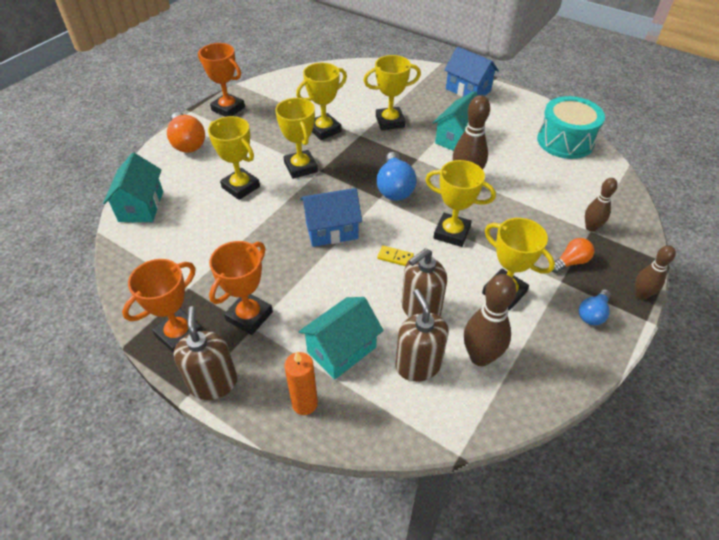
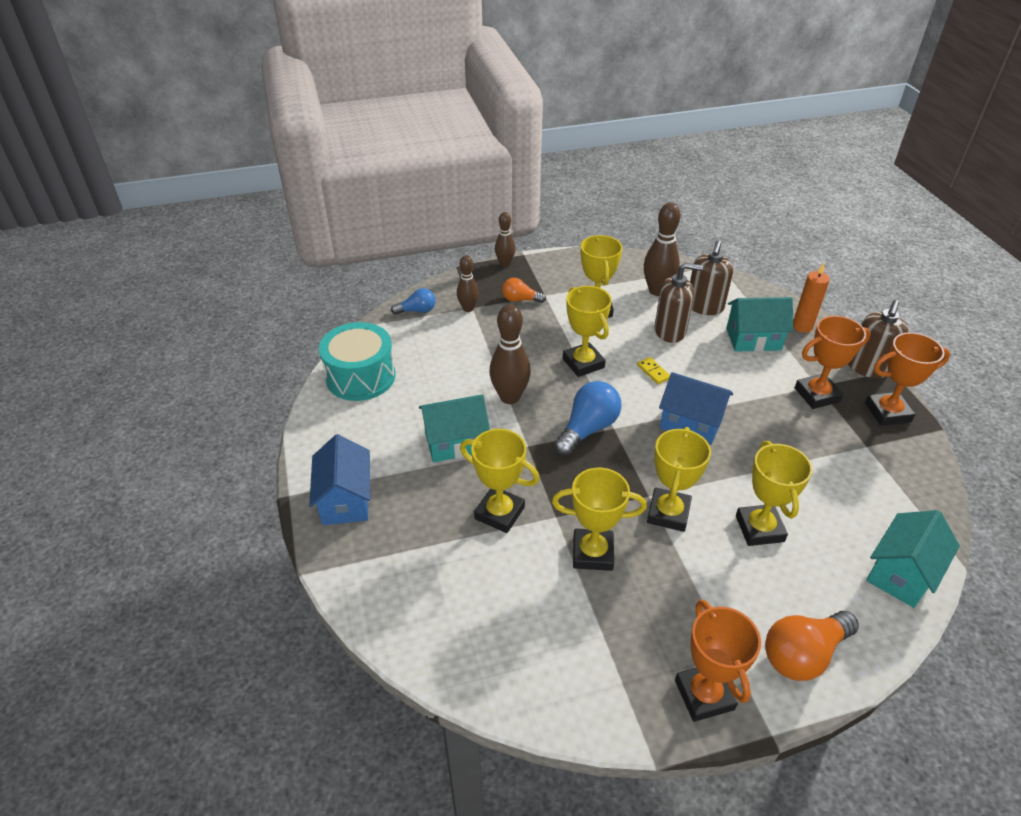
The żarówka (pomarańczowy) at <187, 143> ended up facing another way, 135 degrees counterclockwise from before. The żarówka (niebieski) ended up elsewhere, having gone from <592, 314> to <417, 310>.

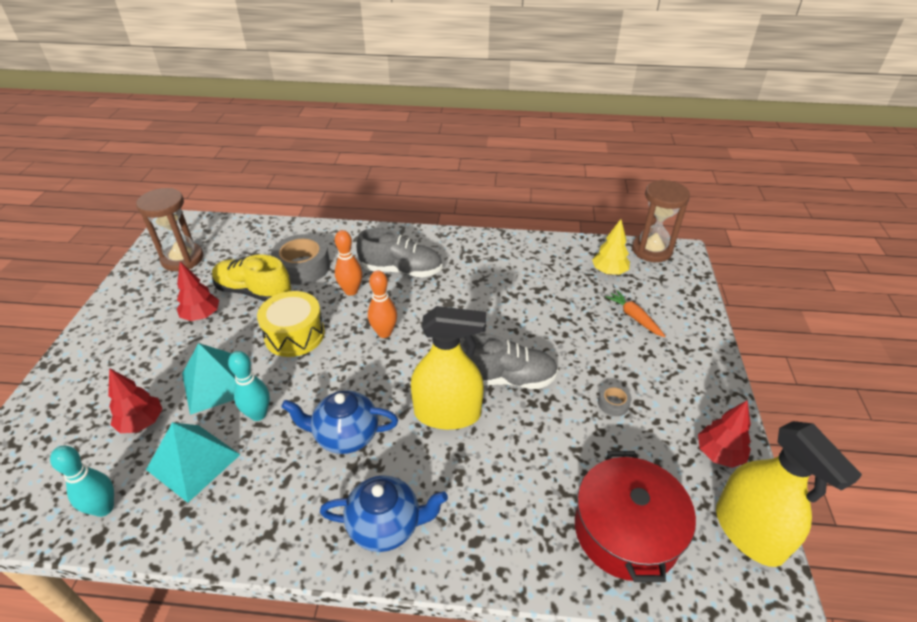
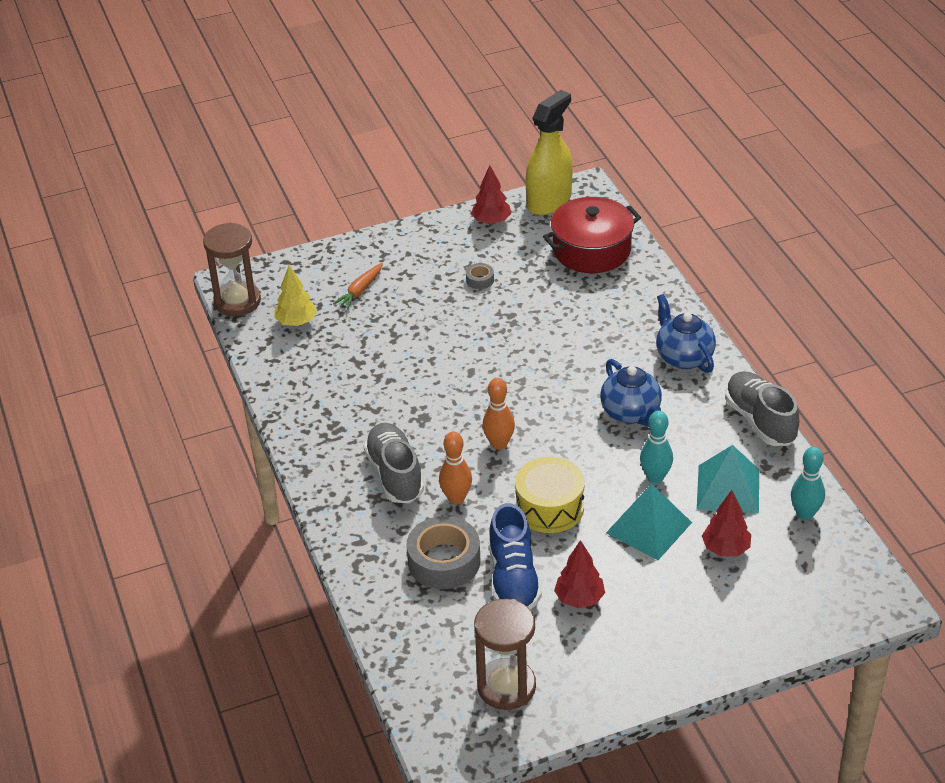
What was the but (żółty) at <254, 291> turned into the but (niebieski) at <513, 579>. The second view lost the spryskiwacz (żółty) at <447, 413>. The but (szary) ended up elsewhere, having gone from <505, 378> to <760, 420>.

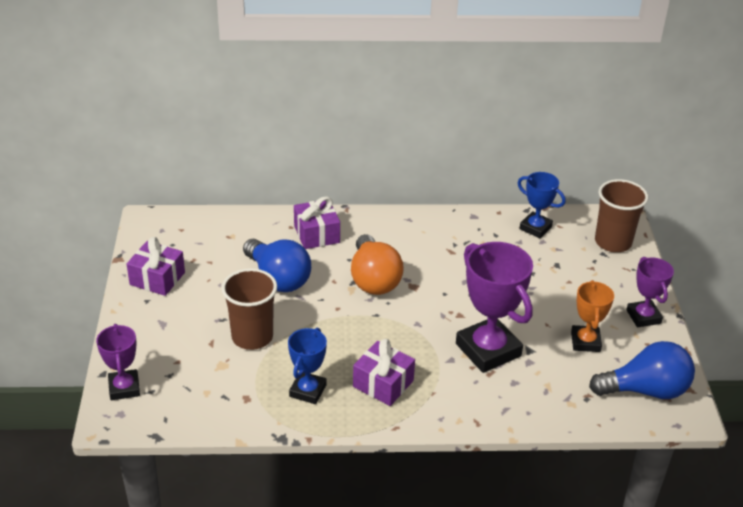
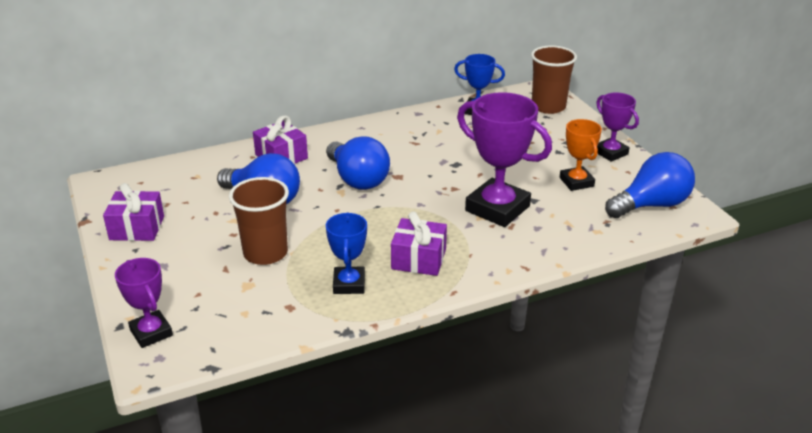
What was the żarówka (pomarańczowy) at <373, 279> turned into the żarówka (niebieski) at <357, 179>.

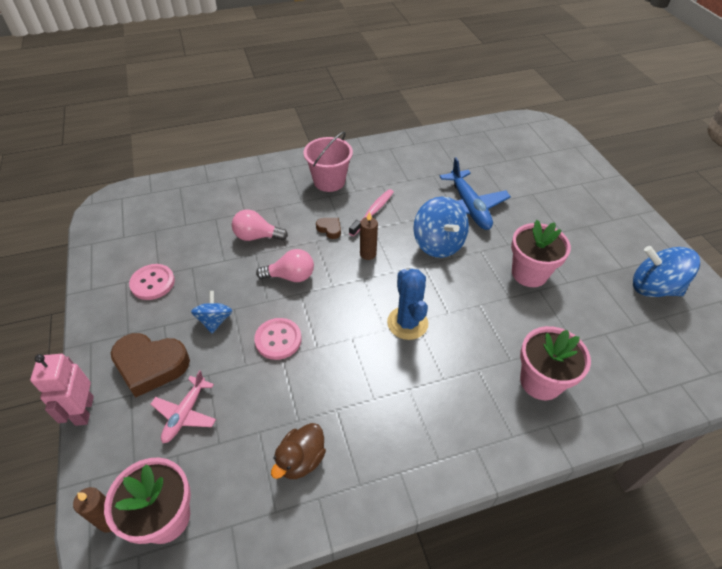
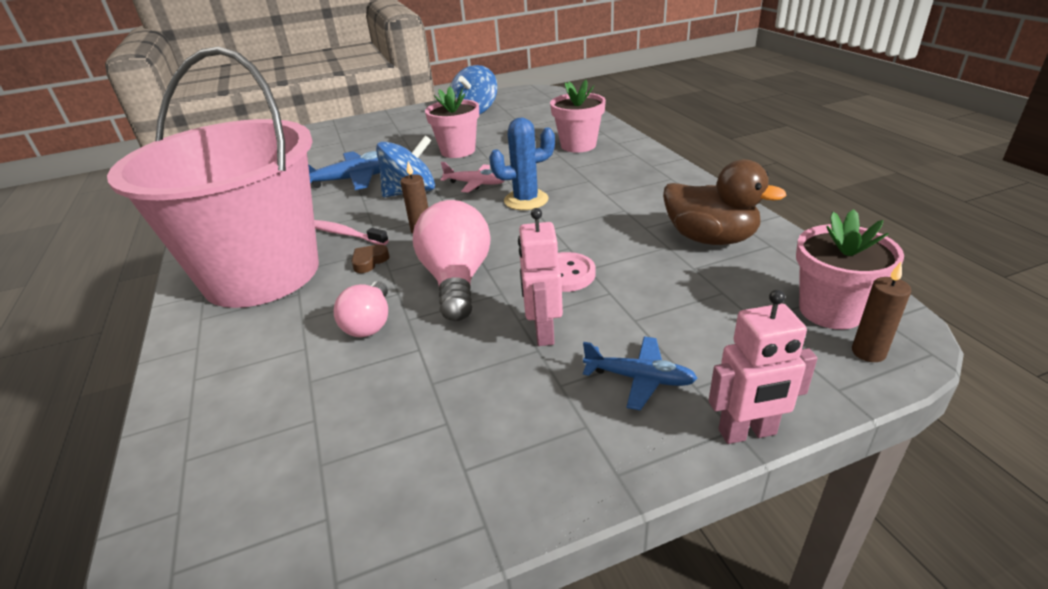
Where the serce (brązowy) stood at <150, 365>, the samolot (niebieski) came to stand at <639, 378>. The second view lost the guzik (różowy) at <152, 283>. The samolot (różowy) ended up elsewhere, having gone from <185, 414> to <475, 184>. Where the bączek (niebieski) stood at <215, 320>, the robot (różowy) came to stand at <543, 332>. The size of the żarówka (różowy) at <290, 276> changed by a factor of 1.63. The size of the kaczka (brązowy) at <301, 460> changed by a factor of 1.58. The size of the wiadro (różowy) at <329, 181> changed by a factor of 2.25.

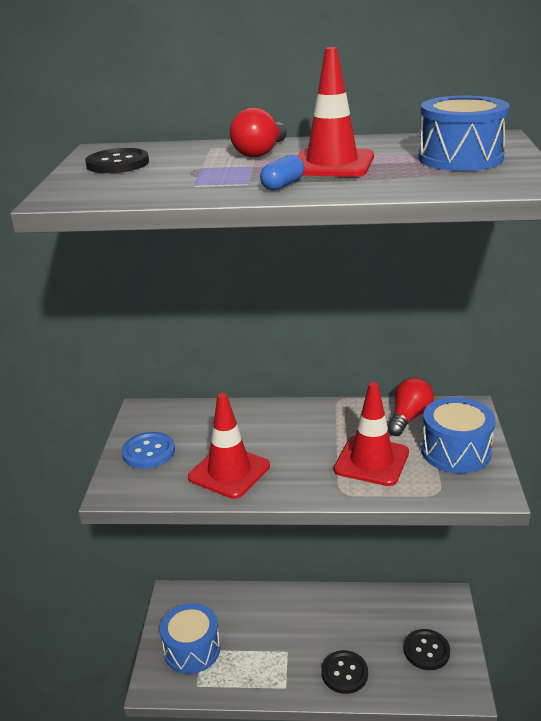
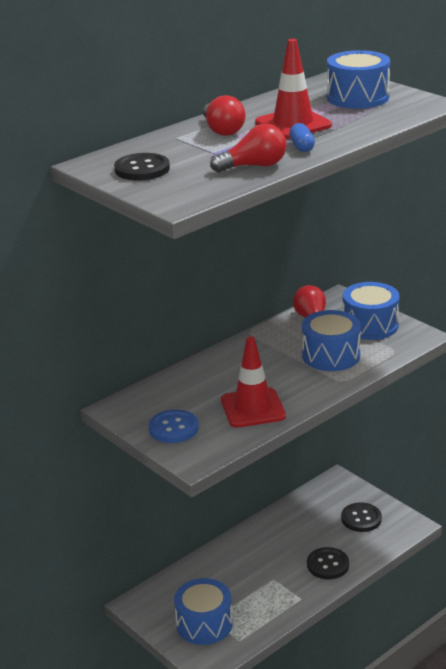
Where the pachołek (czerwony) stood at <371, 461>, the bęben (niebieski) came to stand at <331, 355>. The second view gained the żarówka (czerwony) at <254, 166>.

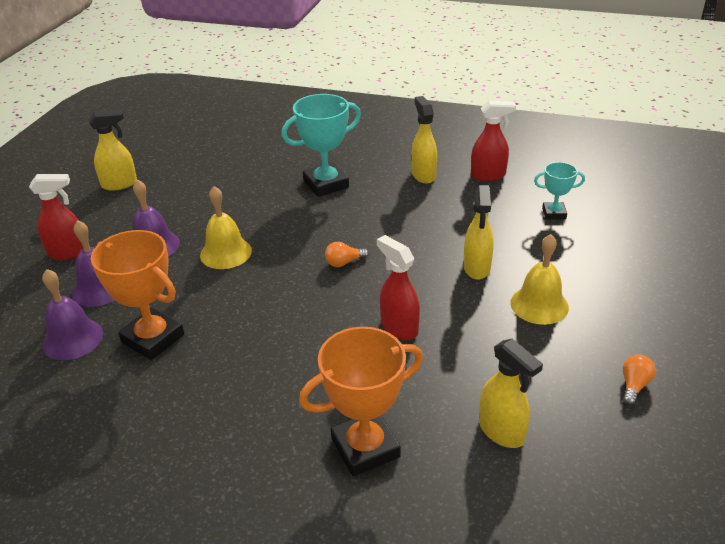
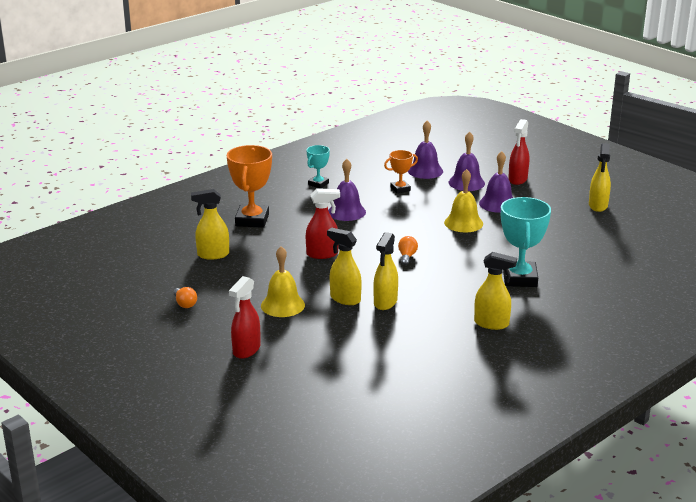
The size of the puchar (pomarańczowy) at <153, 338> changed by a factor of 0.55. The spryskiwacz (czerwony) ended up elsewhere, having gone from <488, 175> to <246, 350>. The puchar (turkusowy) ended up elsewhere, having gone from <554, 213> to <318, 184>. The second view gained the dzwonek (fioletowy) at <346, 212>. The second view gained the spryskiwacz (żółty) at <385, 302>.

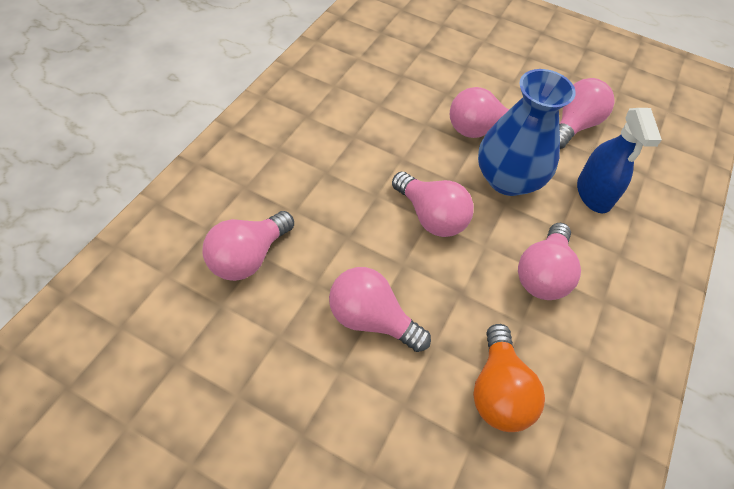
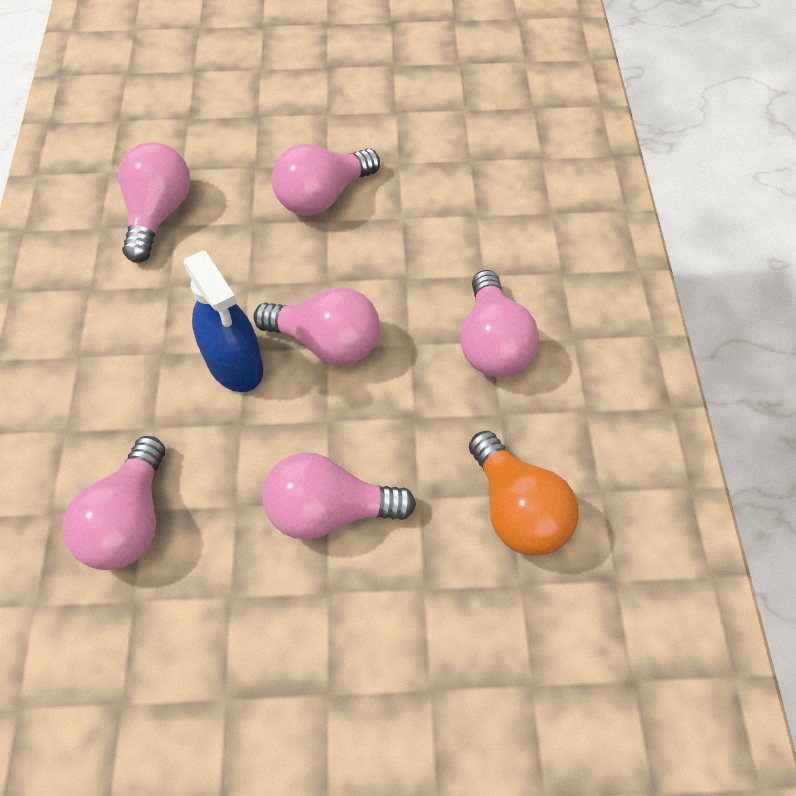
The second view lost the wazon (niebieski) at <508, 179>. The żarówka (różowy) ended up elsewhere, having gone from <574, 126> to <158, 214>. The spryskiwacz (niebieski) ended up elsewhere, having gone from <593, 194> to <234, 363>.

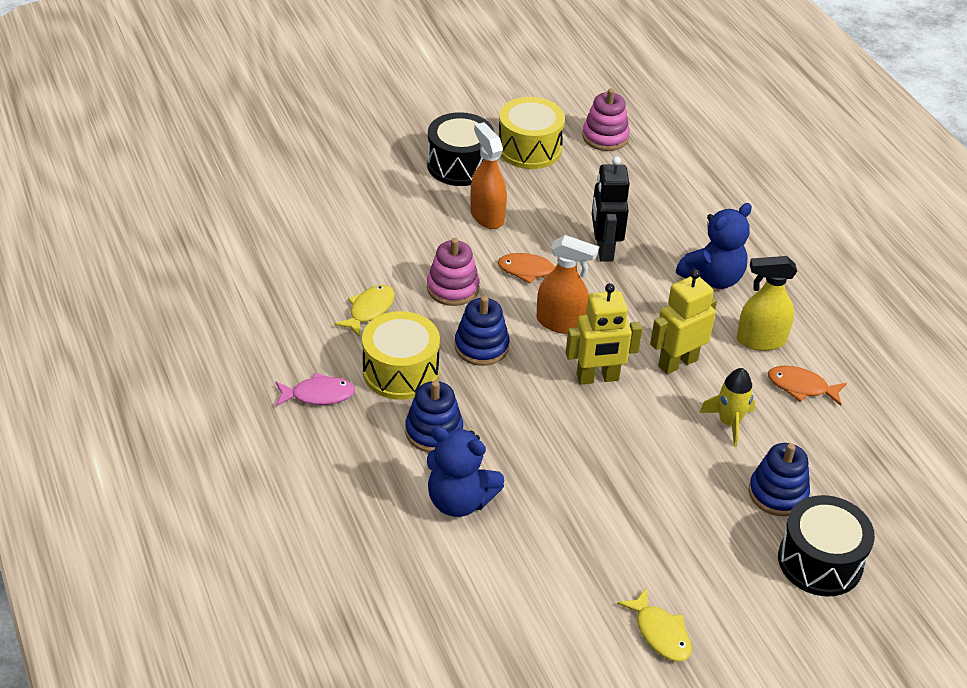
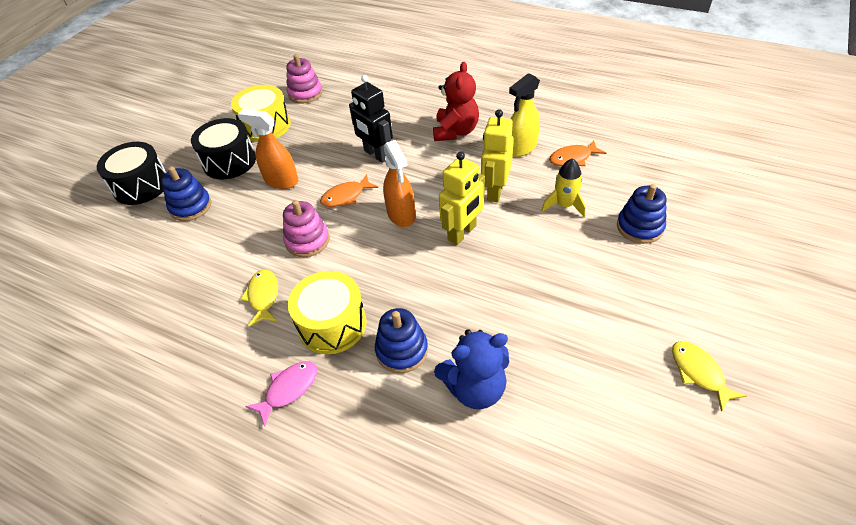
The zabawka nakładanka (niebieski) ended up elsewhere, having gone from <481, 346> to <190, 206>. The spryskiwacz (pomarańczowy) at <561, 323> ended up facing another way, 90 degrees clockwise from before. The ryba (żółty) at <660, 633> ended up facing another way, 135 degrees counterclockwise from before. What was the miś (niebieski) at <712, 278> turned into the miś (czerwony) at <455, 131>. The bęben (czarny) ended up elsewhere, having gone from <820, 561> to <141, 185>.

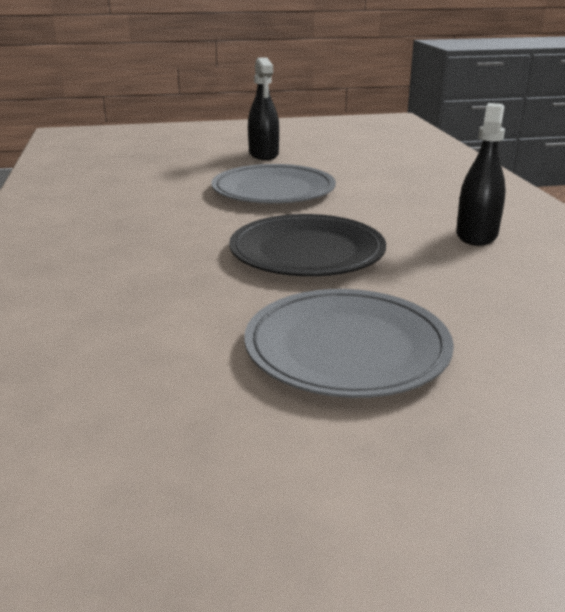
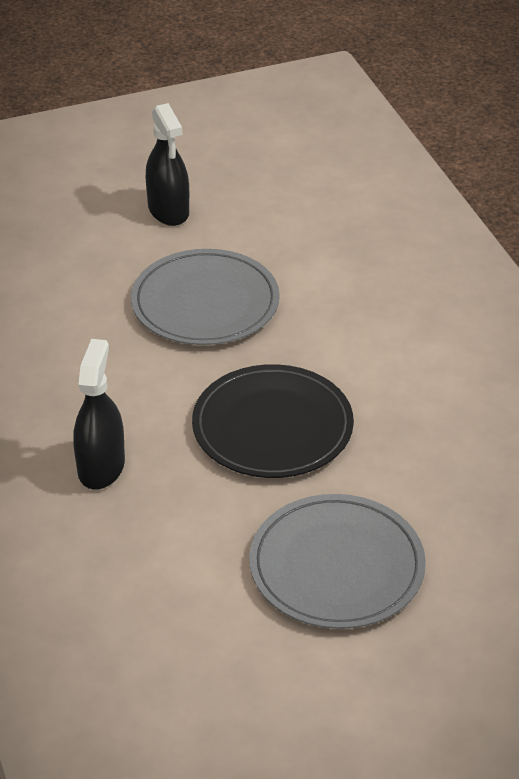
The spryskiwacz (czarny) ended up elsewhere, having gone from <476, 235> to <101, 467>.

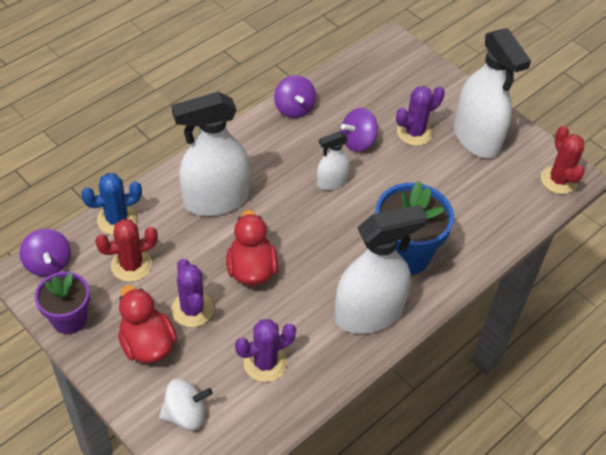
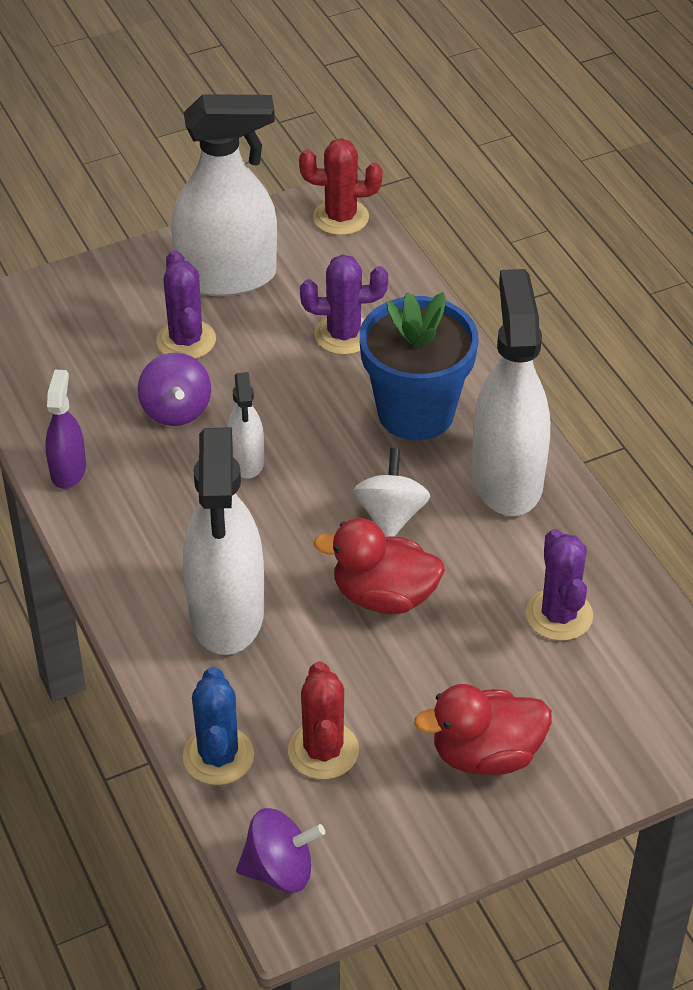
The second view lost the doniczka (fioletowy) at <69, 319>. The bączek (biały) ended up elsewhere, having gone from <186, 414> to <391, 516>. The kaktus (fioletowy) ended up elsewhere, having gone from <192, 309> to <344, 335>. Where the bączek (fioletowy) stood at <294, 108>, the spryskiwacz (fioletowy) came to stand at <68, 470>.

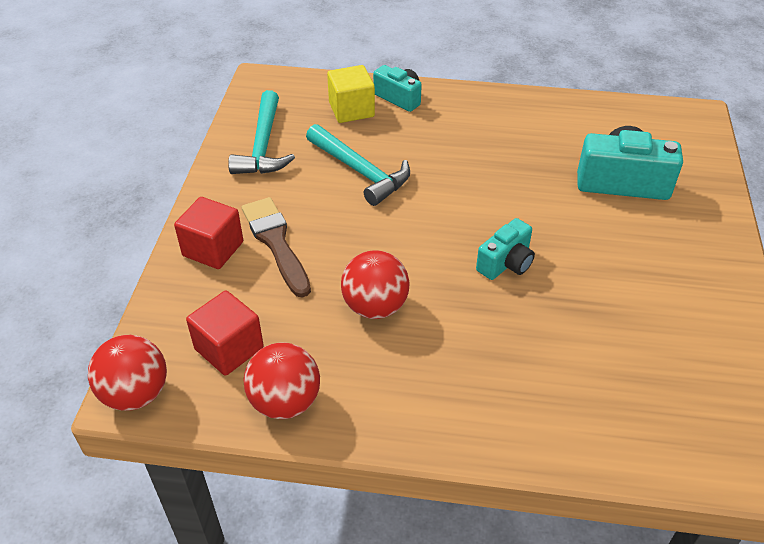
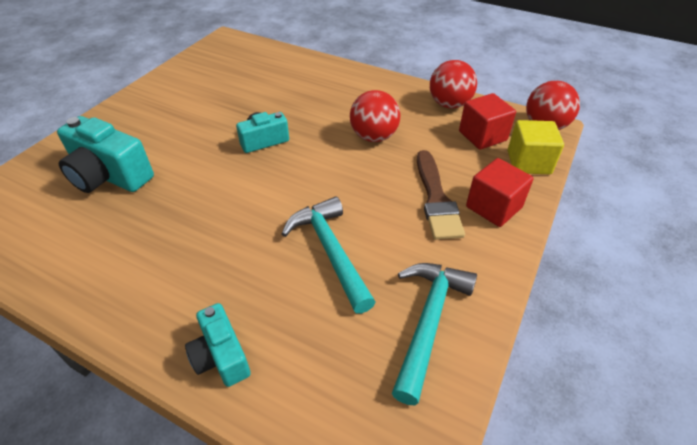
The sześcian (żółty) ended up elsewhere, having gone from <351, 110> to <528, 162>.

